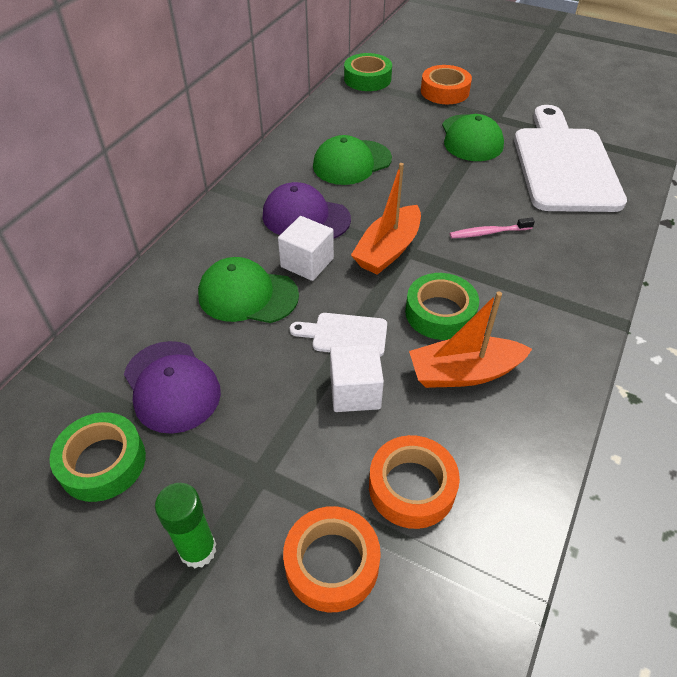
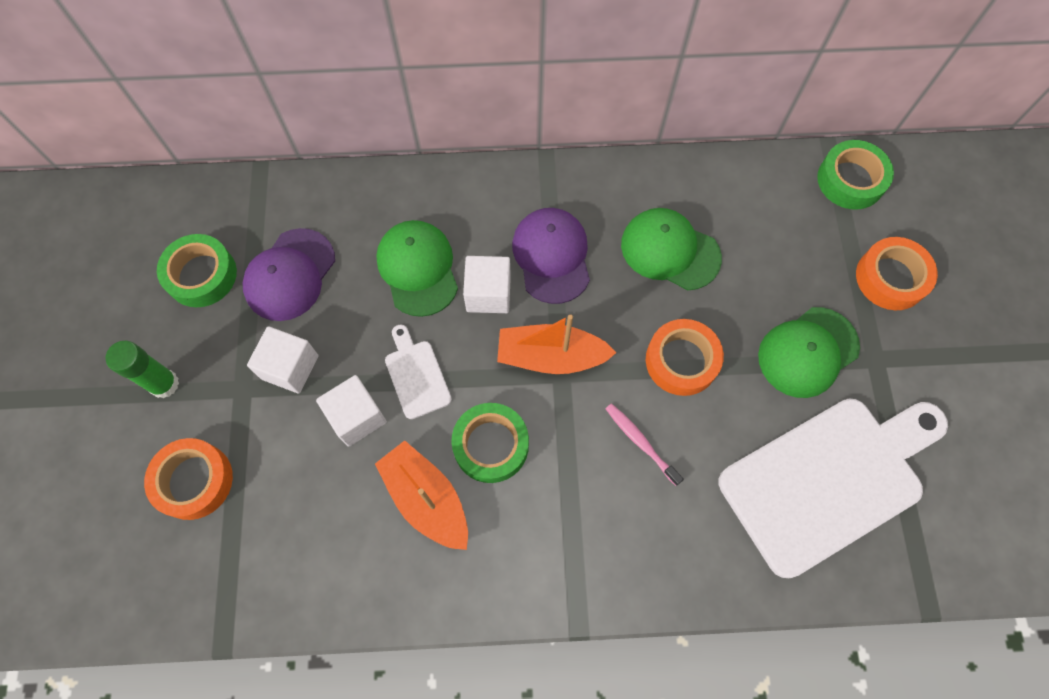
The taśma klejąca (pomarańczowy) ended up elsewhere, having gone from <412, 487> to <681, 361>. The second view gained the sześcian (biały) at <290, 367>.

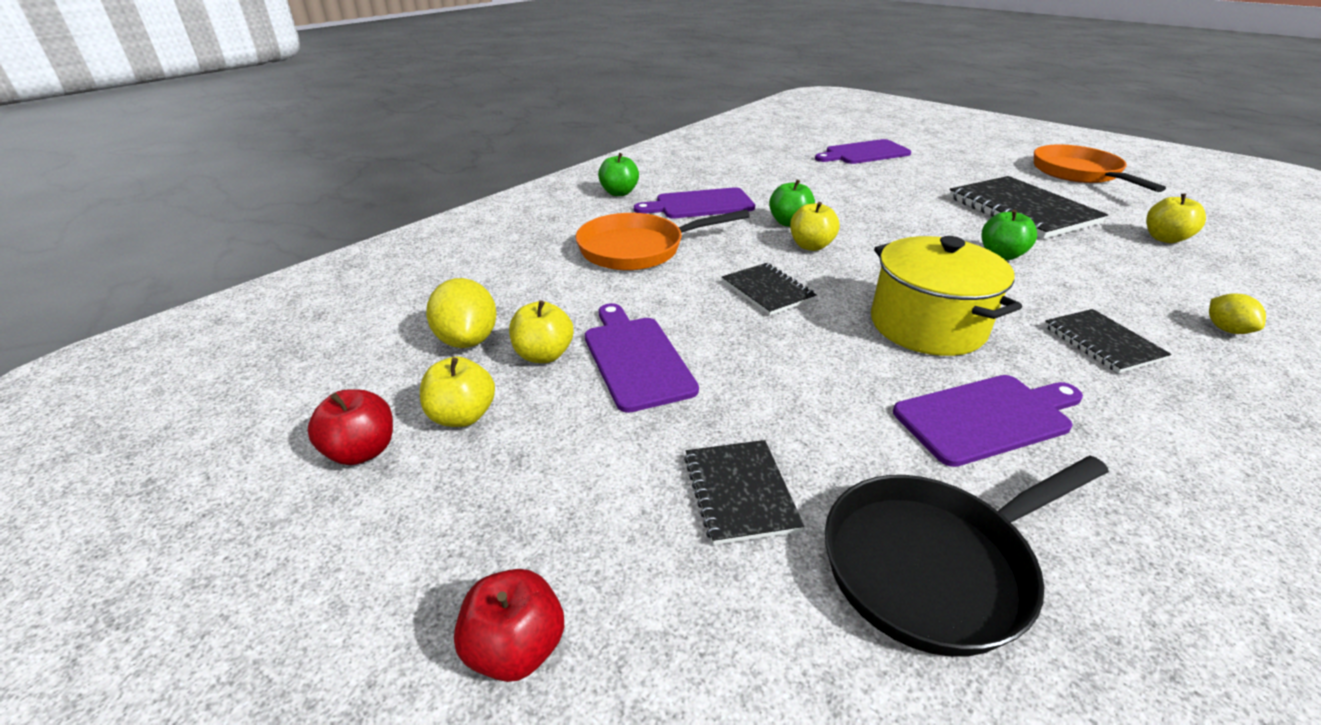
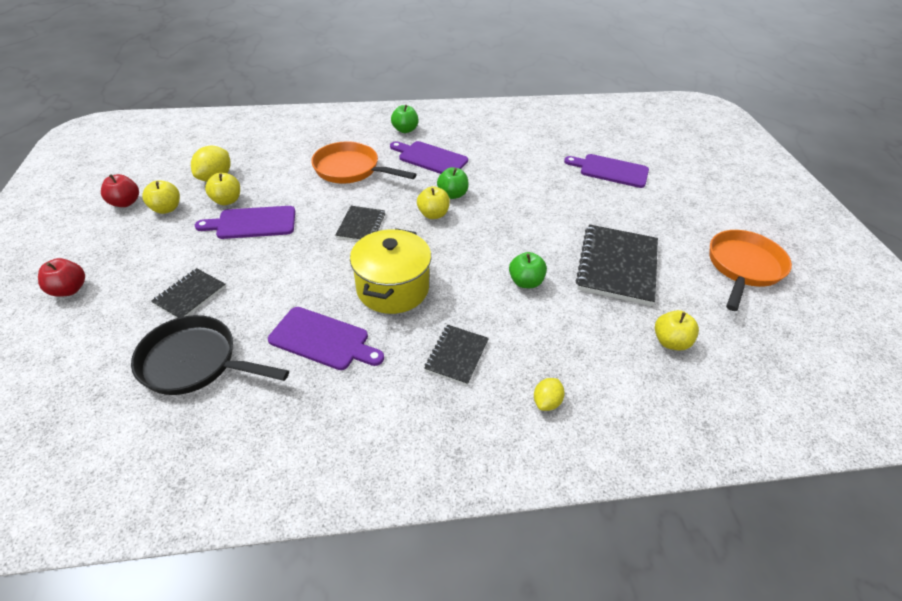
The deska do krojenia (fioletowy) at <636, 358> ended up facing another way, 120 degrees counterclockwise from before.

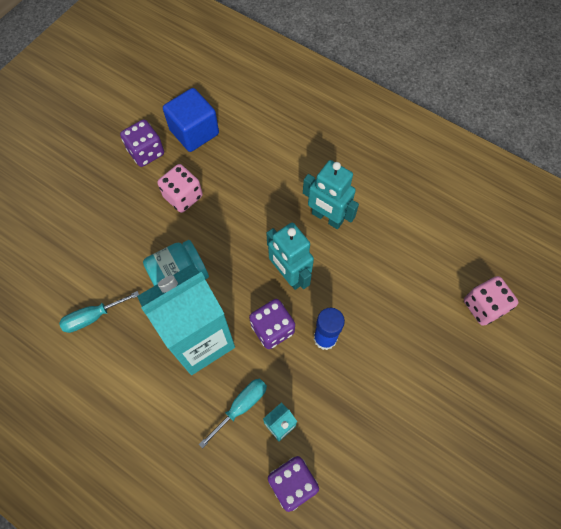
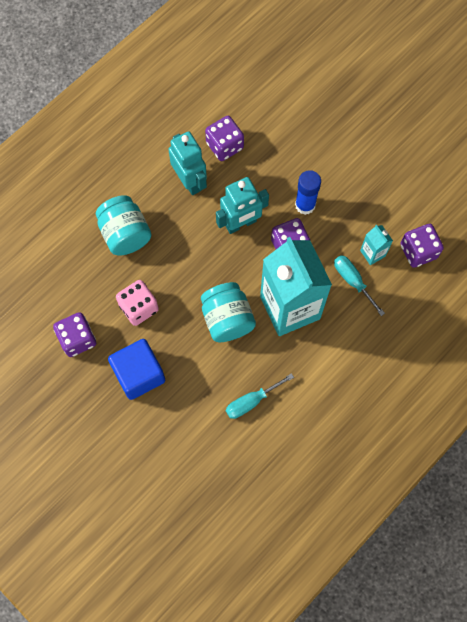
The śrubokręt (turkusowy) at <93, 317> ended up facing another way, 75 degrees clockwise from before. The sześcian (niebieski) ended up elsewhere, having gone from <194, 132> to <139, 374>. The robot (turkusowy) at <327, 218> ended up facing another way, 75 degrees counterclockwise from before. The second view lost the kostka do gry (różowy) at <483, 306>. The second view gained the słoik (turkusowy) at <125, 234>. The second view gained the kostka do gry (fioletowy) at <224, 146>.

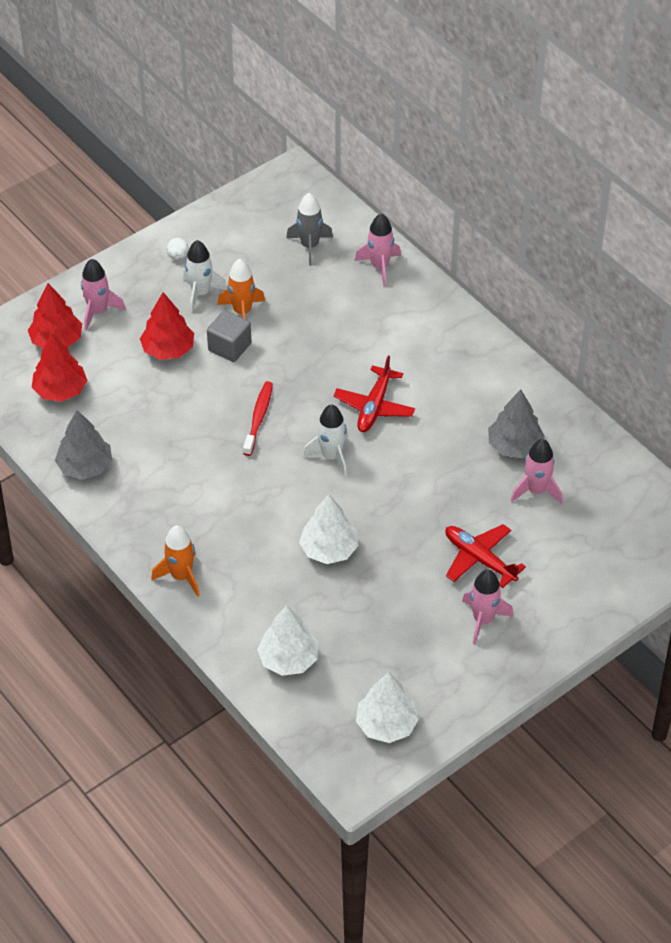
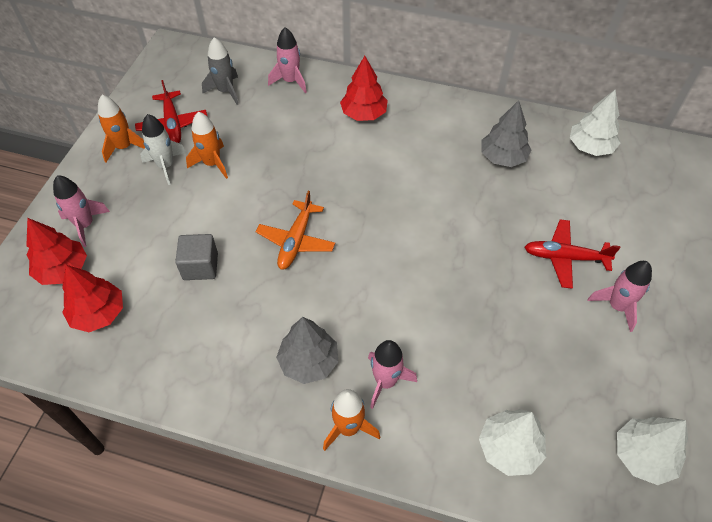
The drzewko (szary) ended up elsewhere, having gone from <85, 466> to <308, 361>. The drzewko (czerwony) ended up elsewhere, having gone from <168, 349> to <363, 114>. Where the piłka (biały) stood at <178, 256>, the rakieta (pomarańczowy) came to stand at <124, 147>. The sześcian (szary) ended up elsewhere, having gone from <229, 347> to <200, 266>. Where the szczoteczka do zębów (czerwony) stood at <258, 418>, the samolot (pomarańczowy) came to stand at <296, 241>. The drzewko (biały) ended up elsewhere, having gone from <329, 549> to <590, 147>. The second view lost the rakieta (biały) at <331, 456>. The samolot (czerwony) ended up elsewhere, having gone from <374, 407> to <172, 124>. The rakieta (różowy) ended up elsewhere, having gone from <536, 490> to <385, 381>.

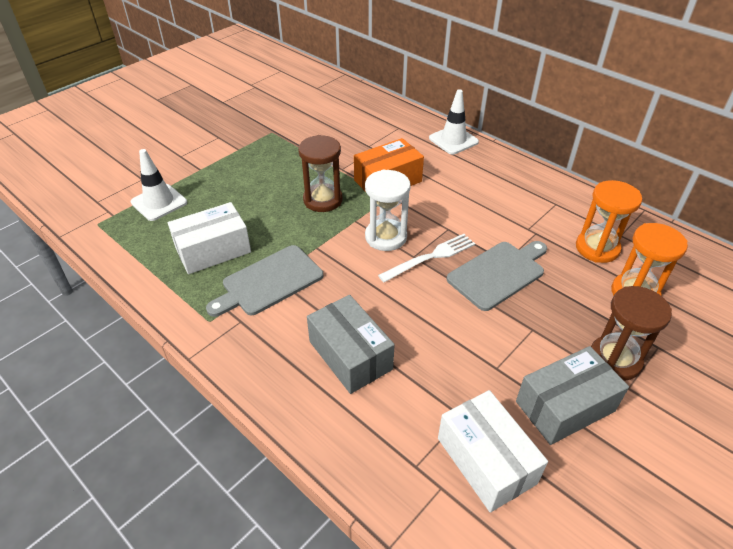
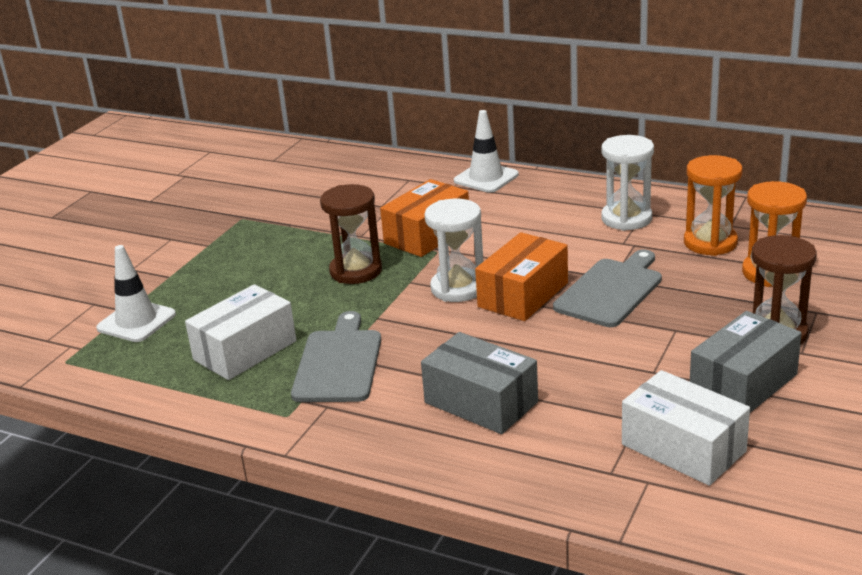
The deska do krojenia (szary) at <269, 282> ended up facing another way, 150 degrees clockwise from before. Where the widelec (biały) stood at <430, 257>, the pudełko (pomarańczowy) came to stand at <523, 295>. The second view gained the klepsydra (biały) at <626, 219>.

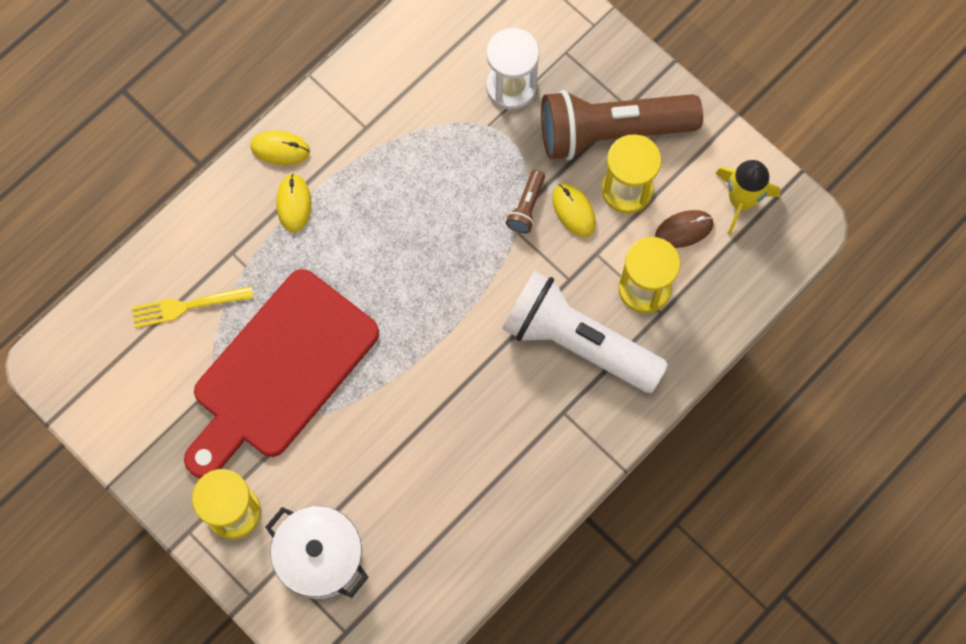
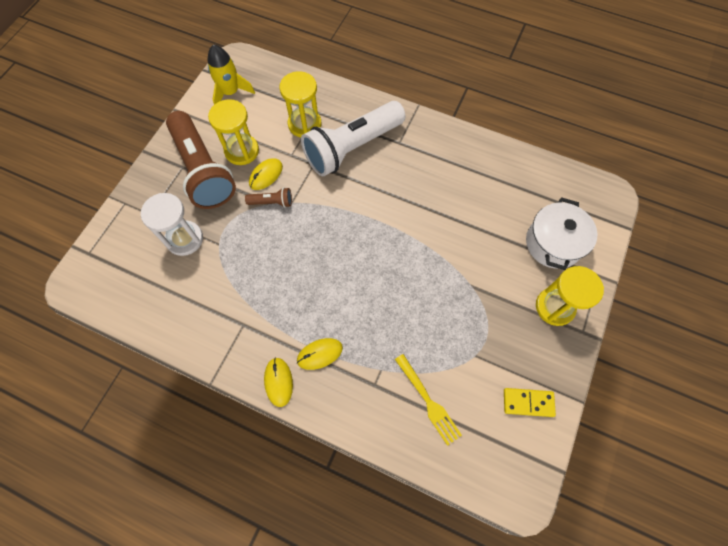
The second view lost the deska do krojenia (czerwony) at <280, 371>. The latarka (biały) at <578, 342> ended up facing another way, 45 degrees clockwise from before. The second view lost the myszka (brązowy) at <684, 230>. The second view gained the kostka domina (żółty) at <528, 402>.

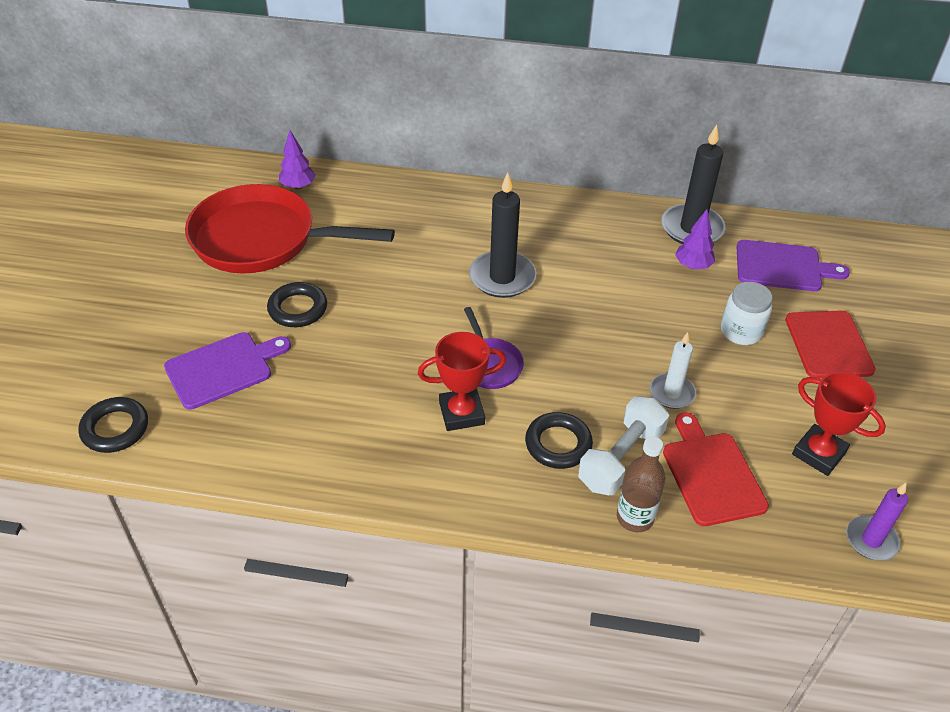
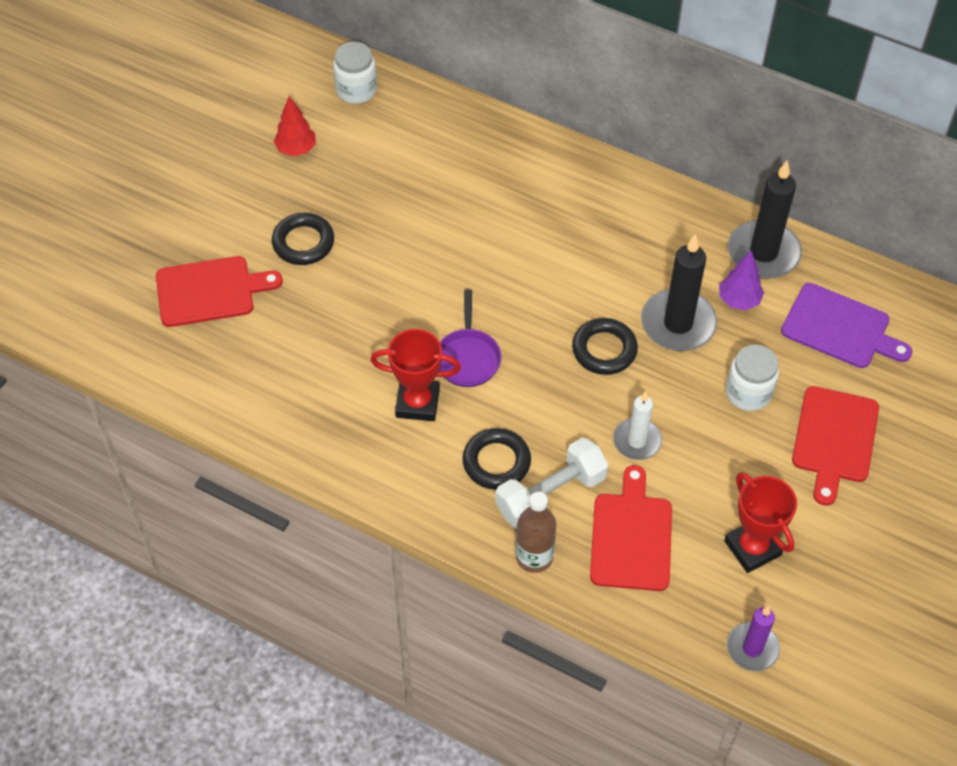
The pierścień (czarny) ended up elsewhere, having gone from <115, 428> to <604, 350>. What was the deska do krojenia (fioletowy) at <223, 369> turned into the deska do krojenia (czerwony) at <210, 291>. Where the patelnia (czerwony) stood at <262, 239>, the drzewko (czerwony) came to stand at <296, 149>. Where the drzewko (fioletowy) stood at <298, 186>, the słoik (biały) came to stand at <356, 90>. The świeca (czarny) ended up elsewhere, having gone from <502, 277> to <678, 324>.

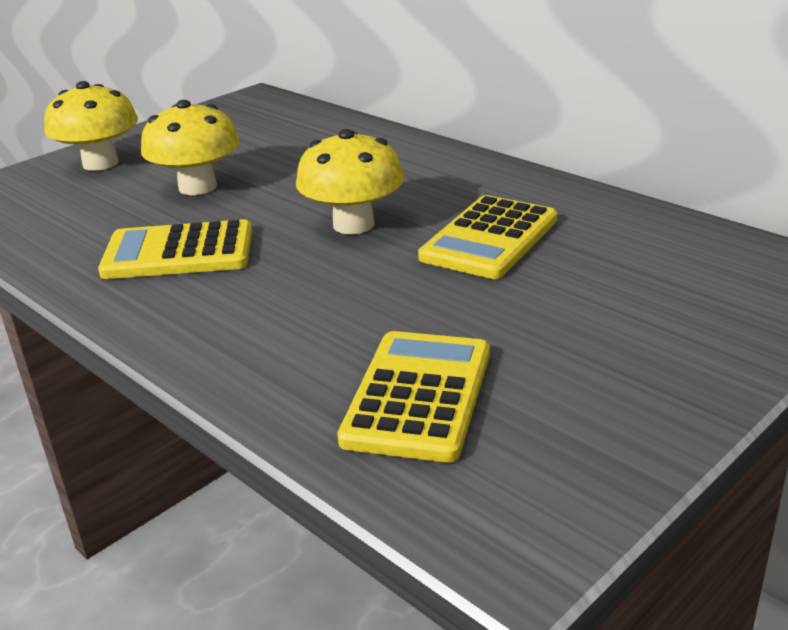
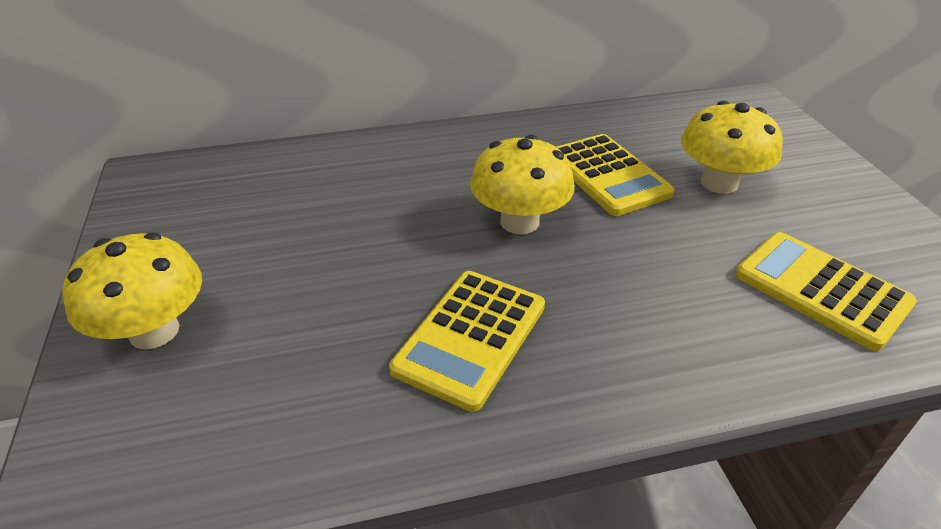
The grzyb (żółty) ended up elsewhere, having gone from <197, 187> to <719, 183>.

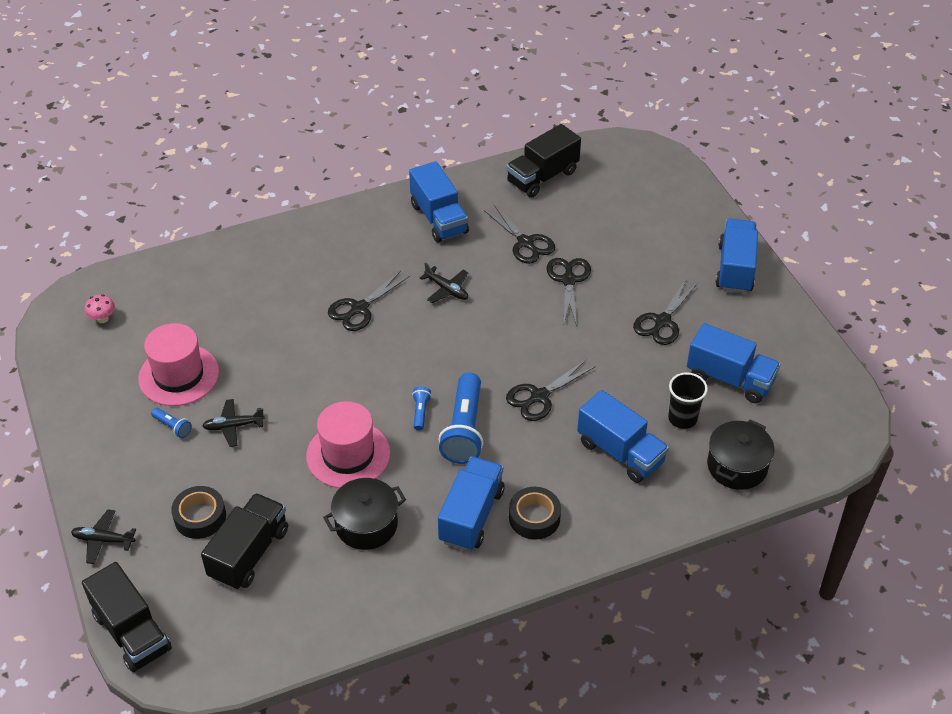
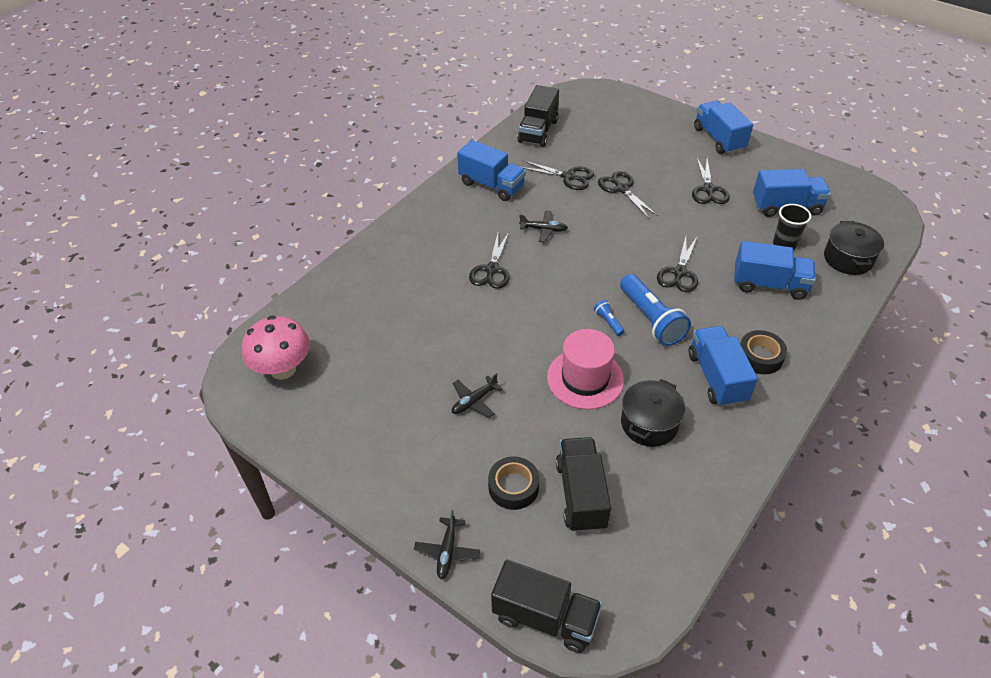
The samolot (czarny) at <103, 540> ended up facing another way, 60 degrees counterclockwise from before. The size of the grzyb (różowy) at <102, 319> changed by a factor of 2.23. The second view lost the kapelusz (różowy) at <179, 375>. The second view lost the latarka (niebieski) at <172, 427>.

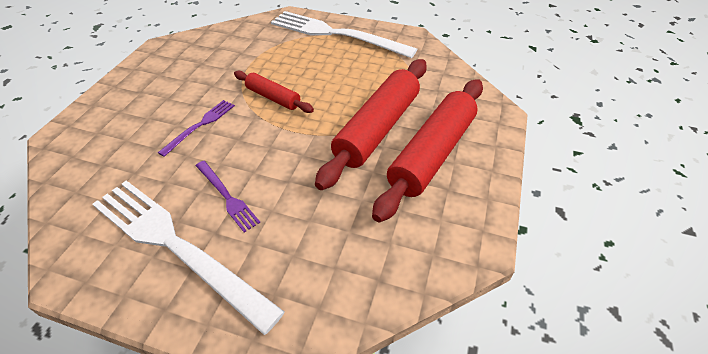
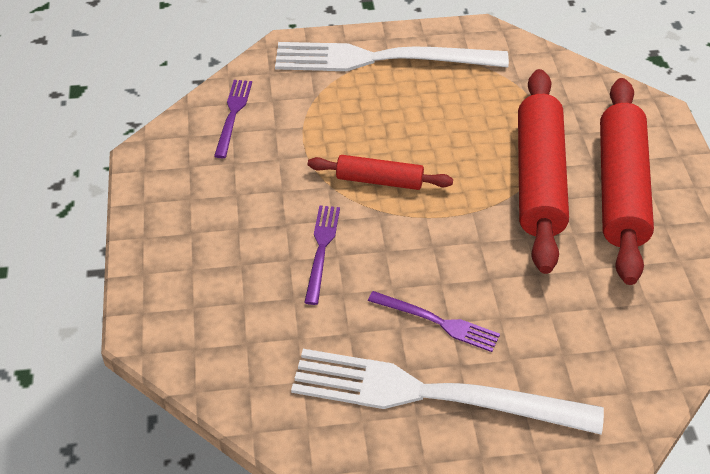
The second view gained the widelec (fioletowy) at <233, 115>.

